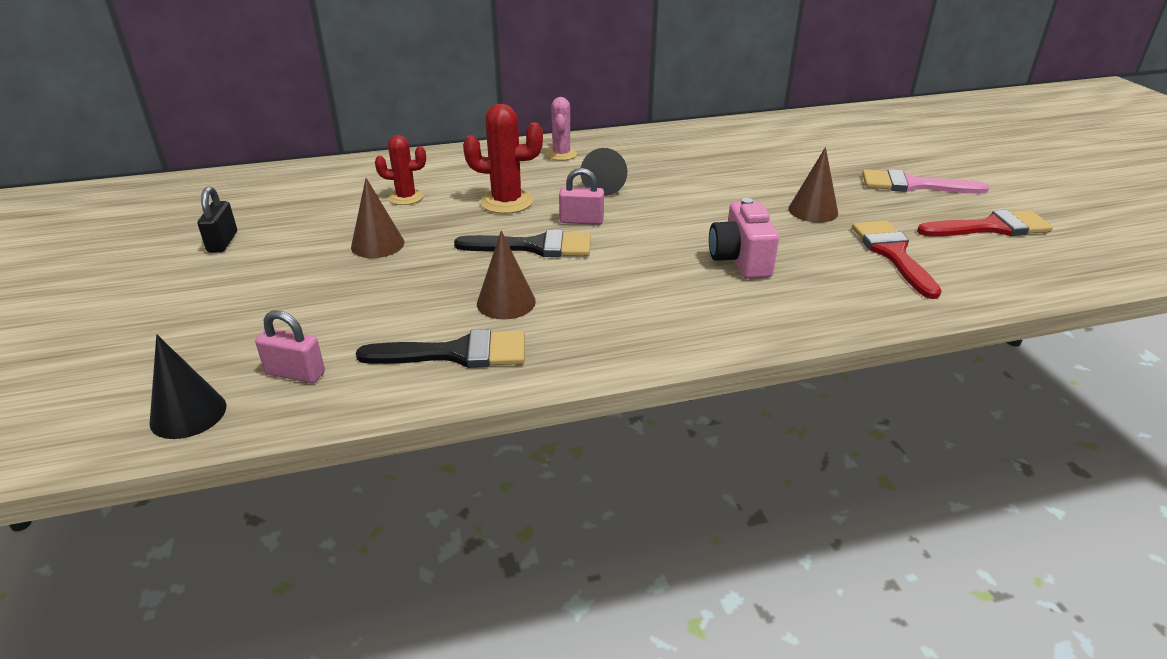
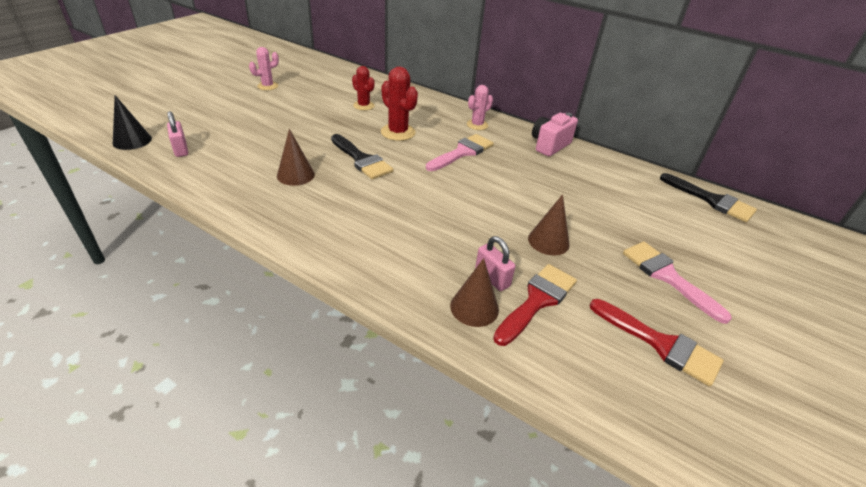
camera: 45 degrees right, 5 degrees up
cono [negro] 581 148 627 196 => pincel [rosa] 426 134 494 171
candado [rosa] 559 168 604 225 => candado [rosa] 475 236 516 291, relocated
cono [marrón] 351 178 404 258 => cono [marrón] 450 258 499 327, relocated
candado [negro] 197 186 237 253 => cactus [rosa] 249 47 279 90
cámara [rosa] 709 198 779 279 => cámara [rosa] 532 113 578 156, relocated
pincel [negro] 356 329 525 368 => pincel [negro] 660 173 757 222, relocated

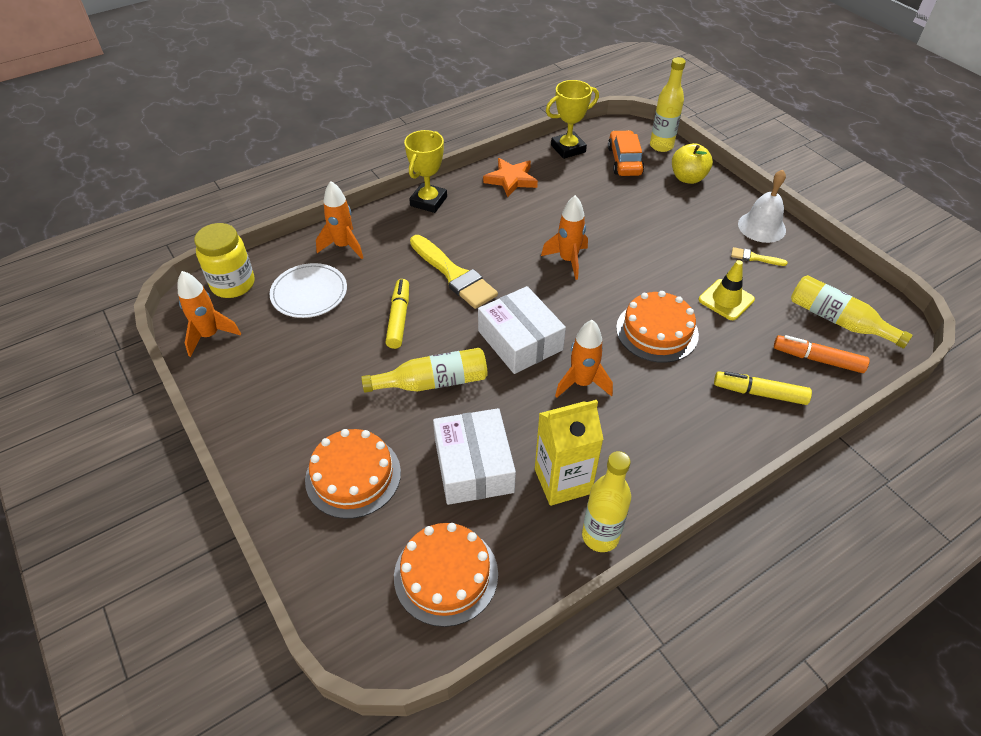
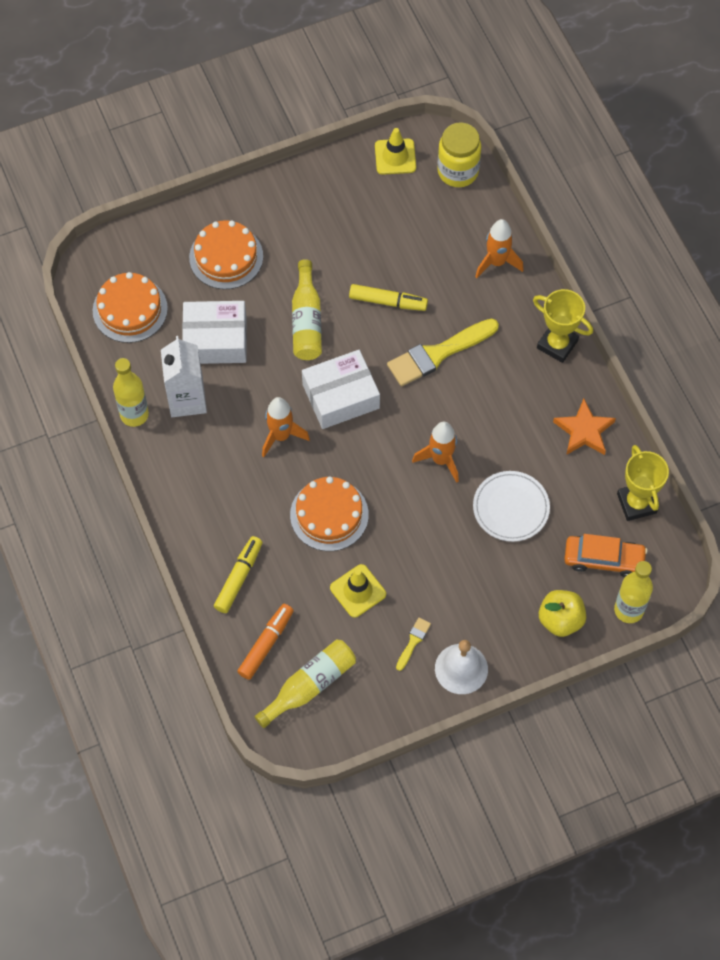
camera: 100 degrees right, 15 degrees up
plato [blanco] 270 263 347 318 => plato [blanco] 473 471 550 542, relocated
cohete [naranja] 178 271 241 357 => cono de tráfico [amarillo] 375 128 416 175
cartón de leche [amarillo] 535 400 604 506 => cartón de leche [blanco] 161 336 207 417

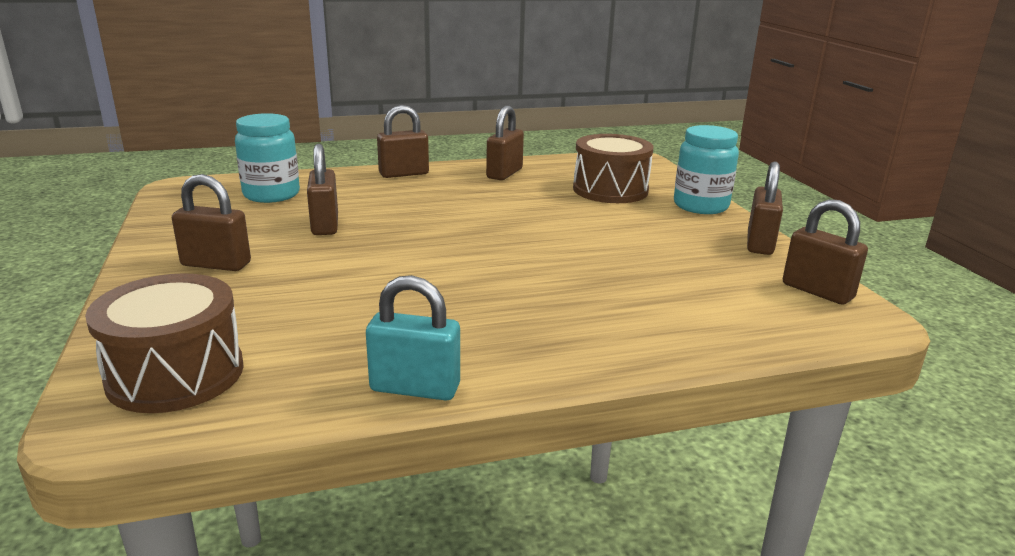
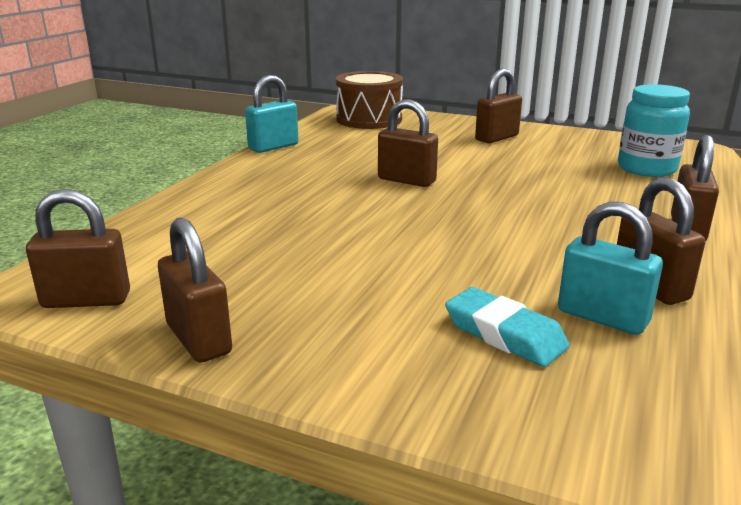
camera: 130 degrees right, 0 degrees up
tarro [turquesa] 674 125 739 214 => nothing
tambor [marrón] 573 134 654 203 => goma de borrar [turquesa] 445 287 570 367
candado [marrón] 307 144 338 235 => candado [marrón] 378 99 438 187, relocated
nothing => candado [turquesa] 558 202 663 335

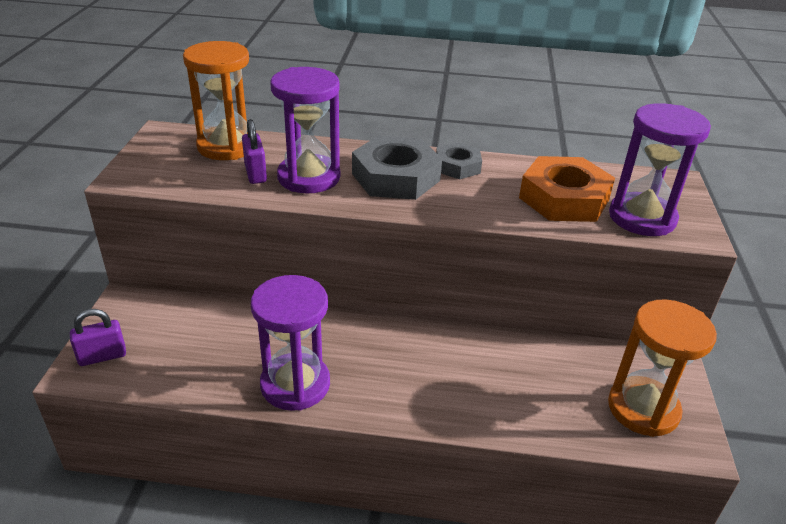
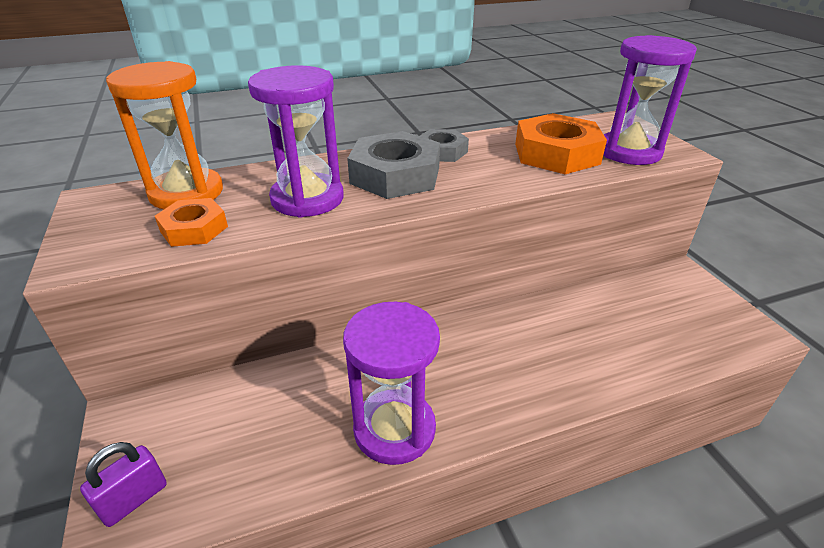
camera: 25 degrees left, 0 degrees up
candado [morado] 242 119 267 184 => nothing
reloj de arena [naranja] 608 299 717 437 => nothing
nothing => tuerca [naranja] 155 198 228 247

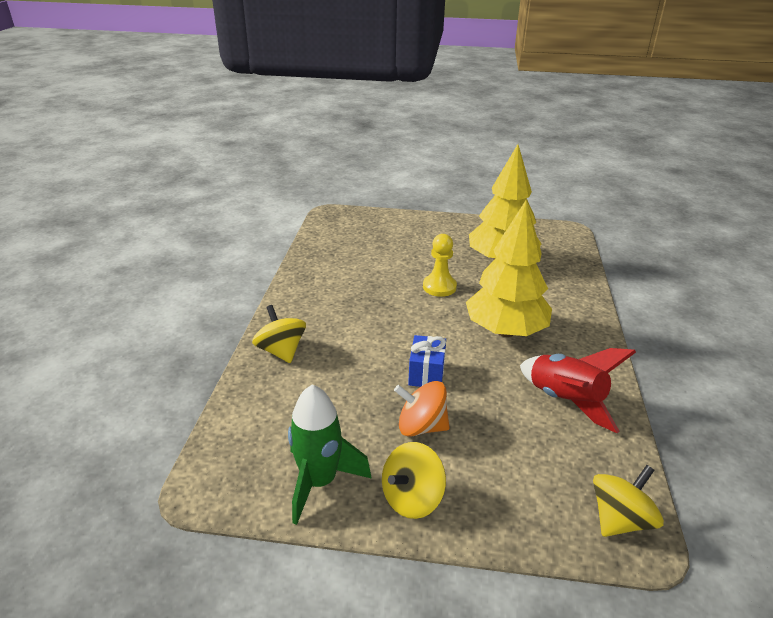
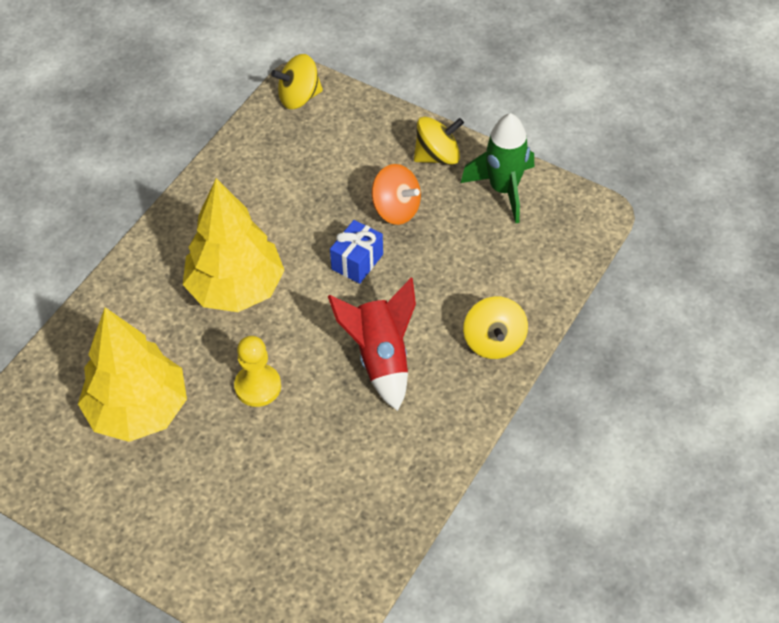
camera: 155 degrees left, 20 degrees up
cohete [rojo] 520 348 636 433 => cohete [rojo] 328 278 416 411, relocated

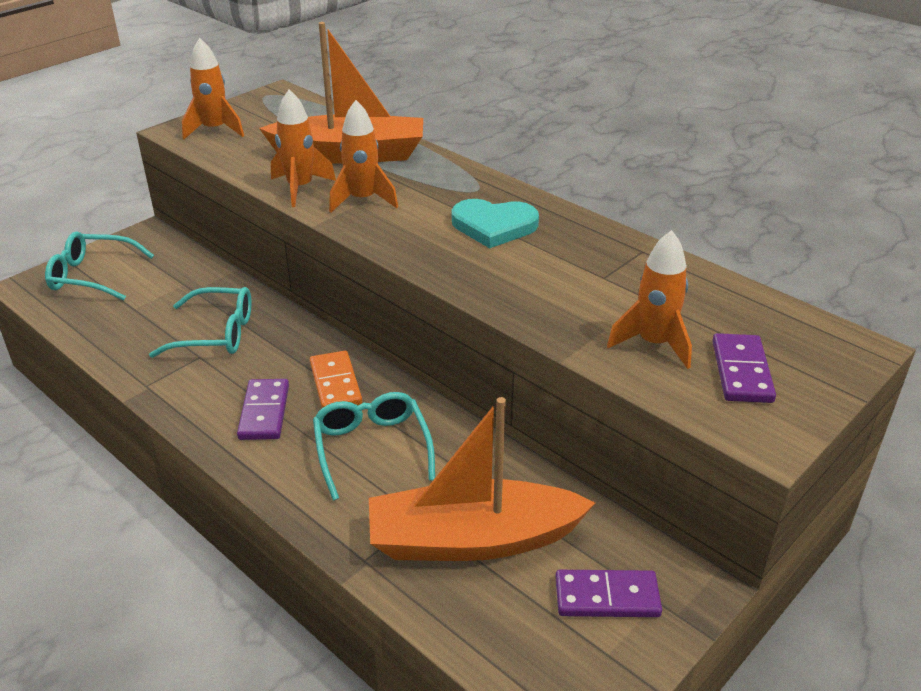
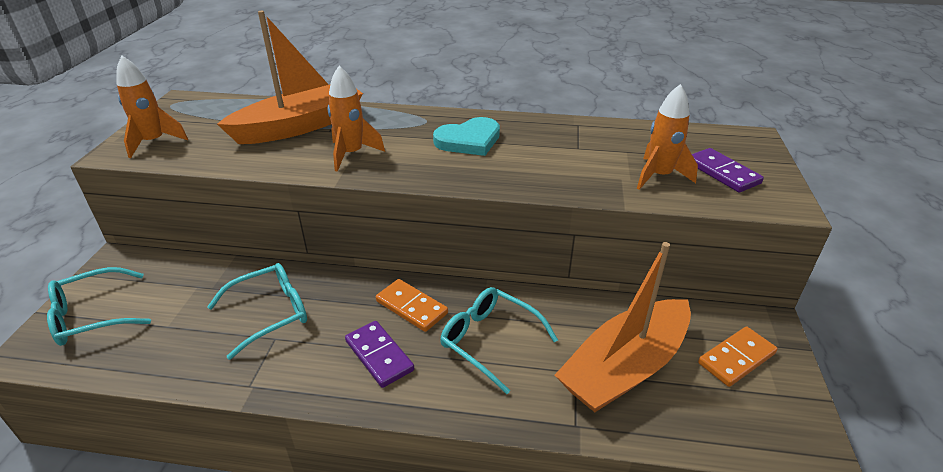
camera: 35 degrees left, 0 degrees up
cohete [naranja] 271 89 336 207 => nothing
ficha de dominó [morado] 555 570 662 617 => ficha de dominó [naranja] 698 326 778 387

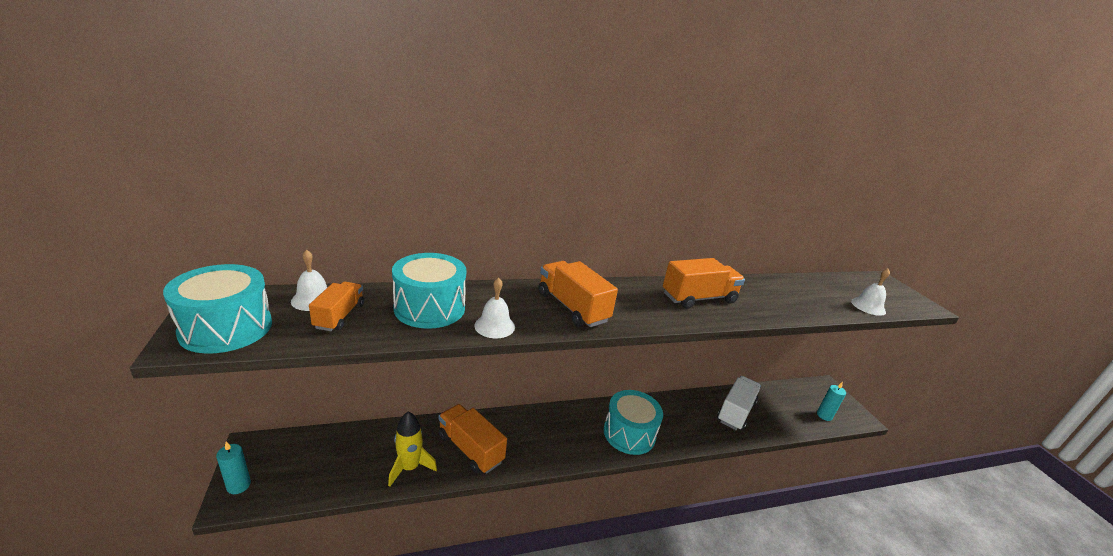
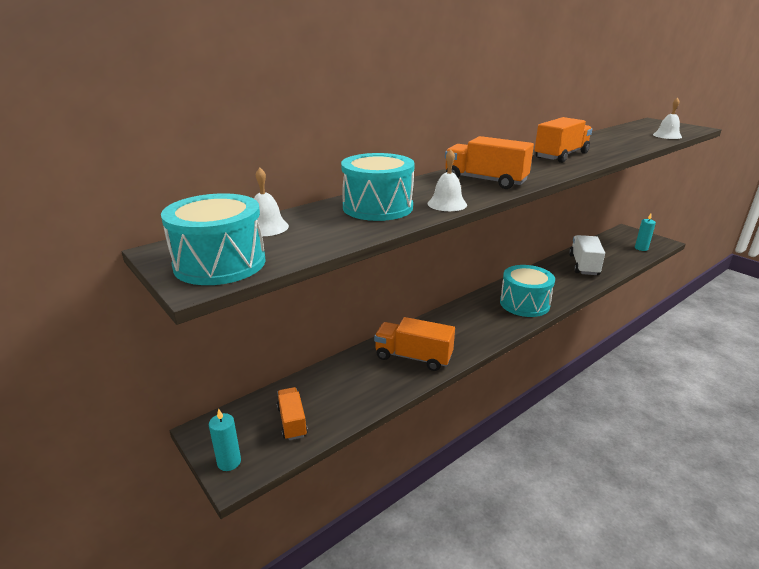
camera: 20 degrees left, 0 degrees up
camión [naranja] 309 281 364 331 => camión [naranja] 277 387 308 440, relocated
cohete [amarillo] 388 411 437 487 => nothing

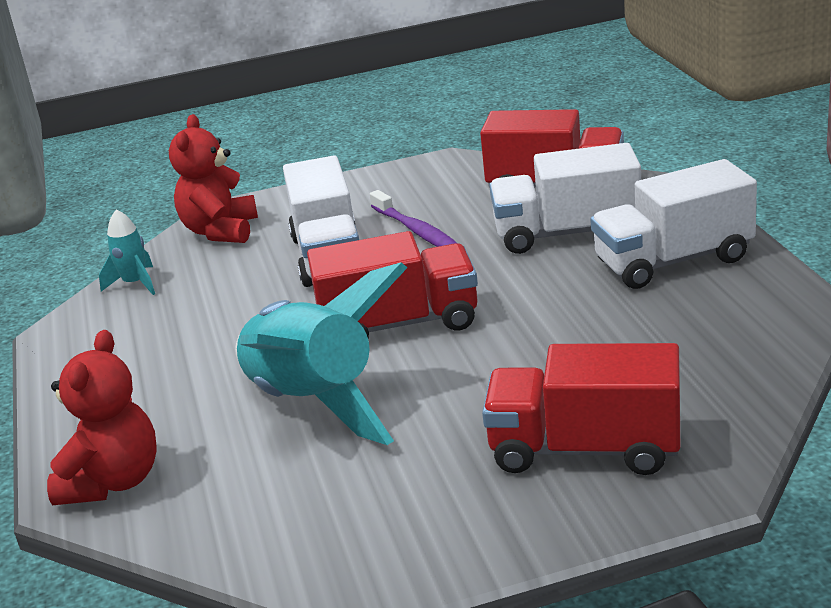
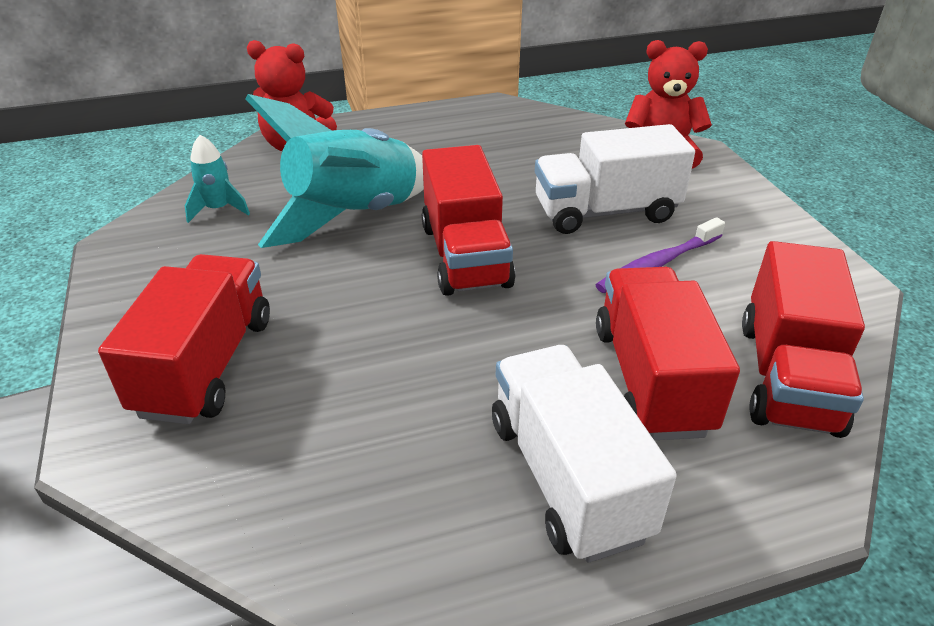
camera: 85 degrees right, 10 degrees up
camión [blanco] 489 143 641 254 => camión [rojo] 596 267 740 440
cohete [turquesa] 99 210 155 295 => cohete [turquesa] 185 135 250 223, relocated

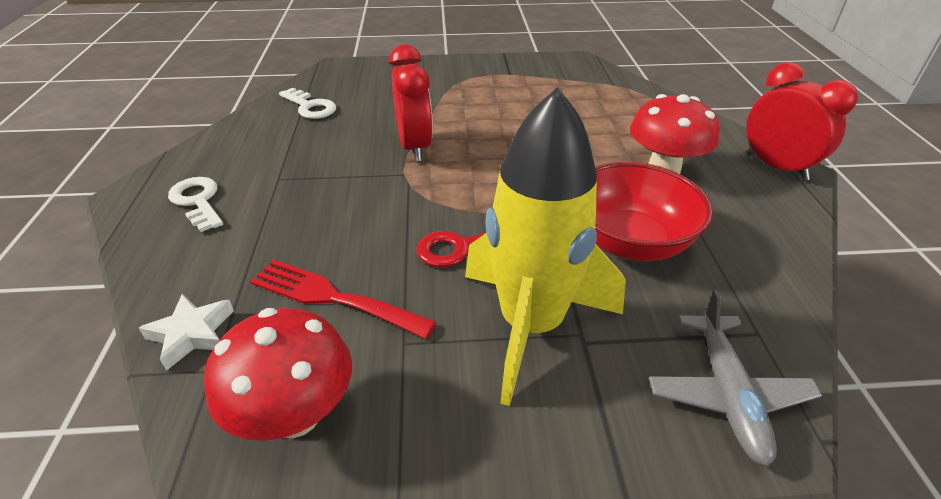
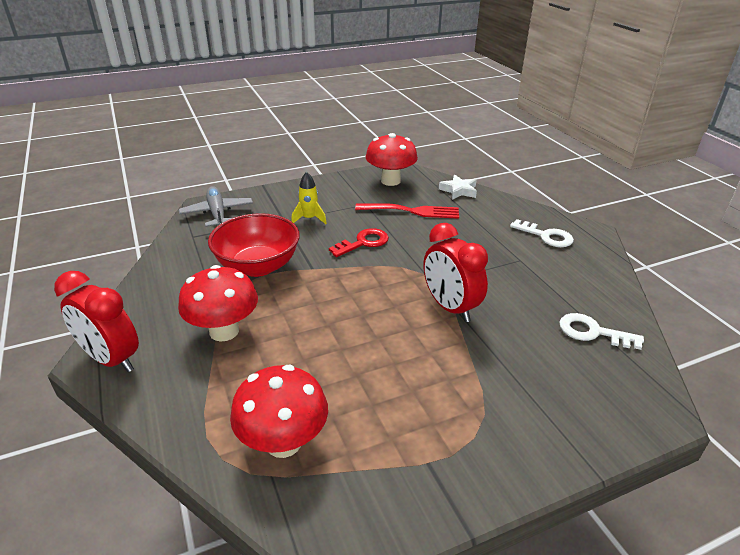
camera: 160 degrees right, 5 degrees down
cohete [amarillo] 465 87 626 406 => cohete [amarillo] 291 172 327 224, x0.41
nothing => seta [rojo] 230 365 328 458

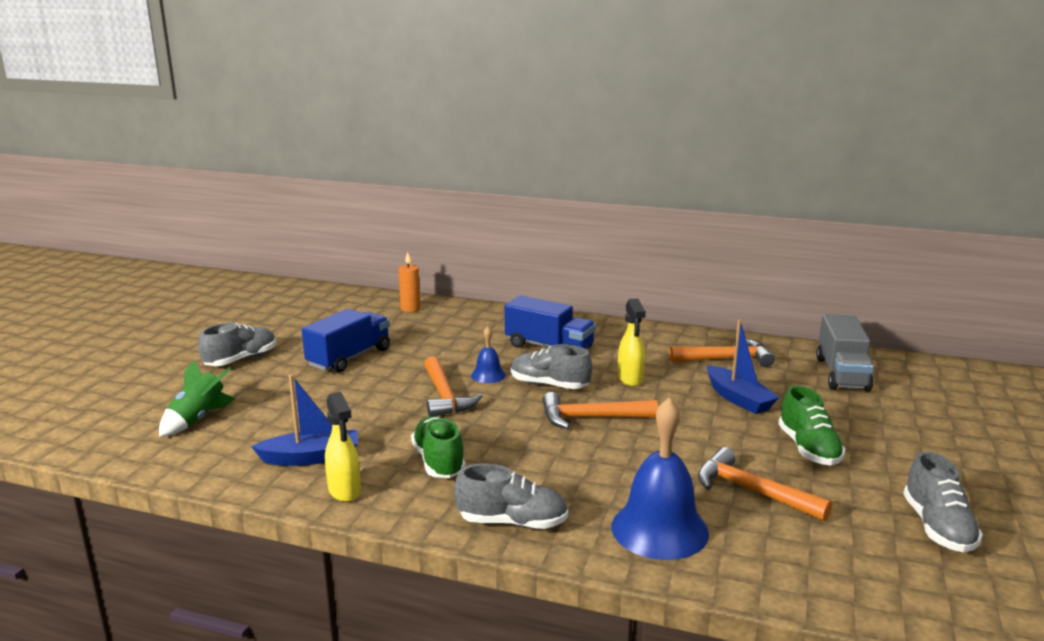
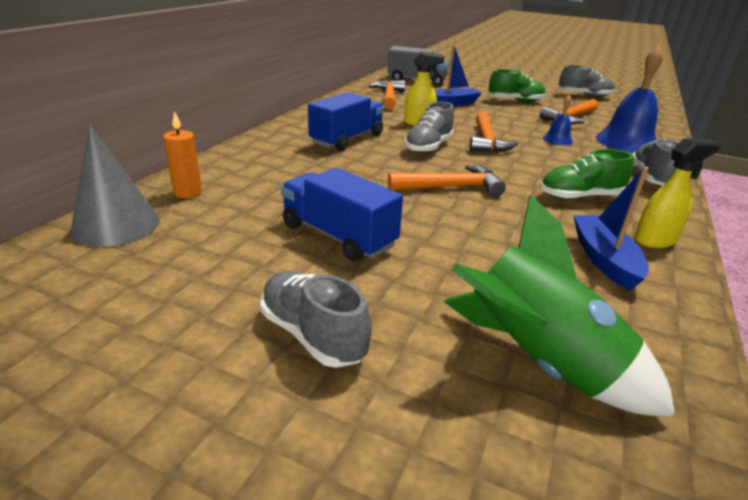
camera: 85 degrees left, 10 degrees up
campana [azul] 471 326 506 383 => campana [azul] 543 95 573 145, relocated
cohete [verde] 159 360 235 436 => cohete [verde] 444 194 675 416, x1.59
nothing => cono [gris] 70 125 160 247

